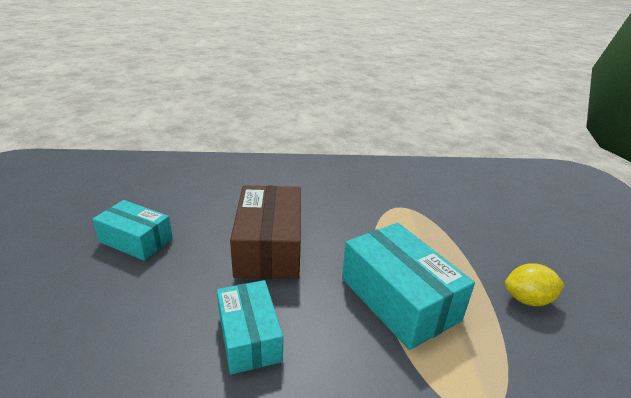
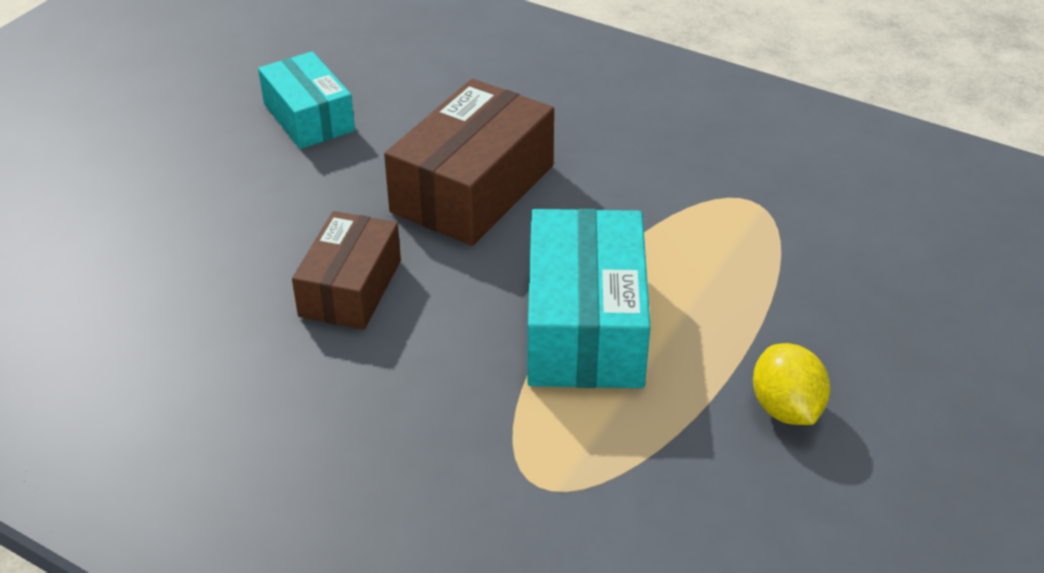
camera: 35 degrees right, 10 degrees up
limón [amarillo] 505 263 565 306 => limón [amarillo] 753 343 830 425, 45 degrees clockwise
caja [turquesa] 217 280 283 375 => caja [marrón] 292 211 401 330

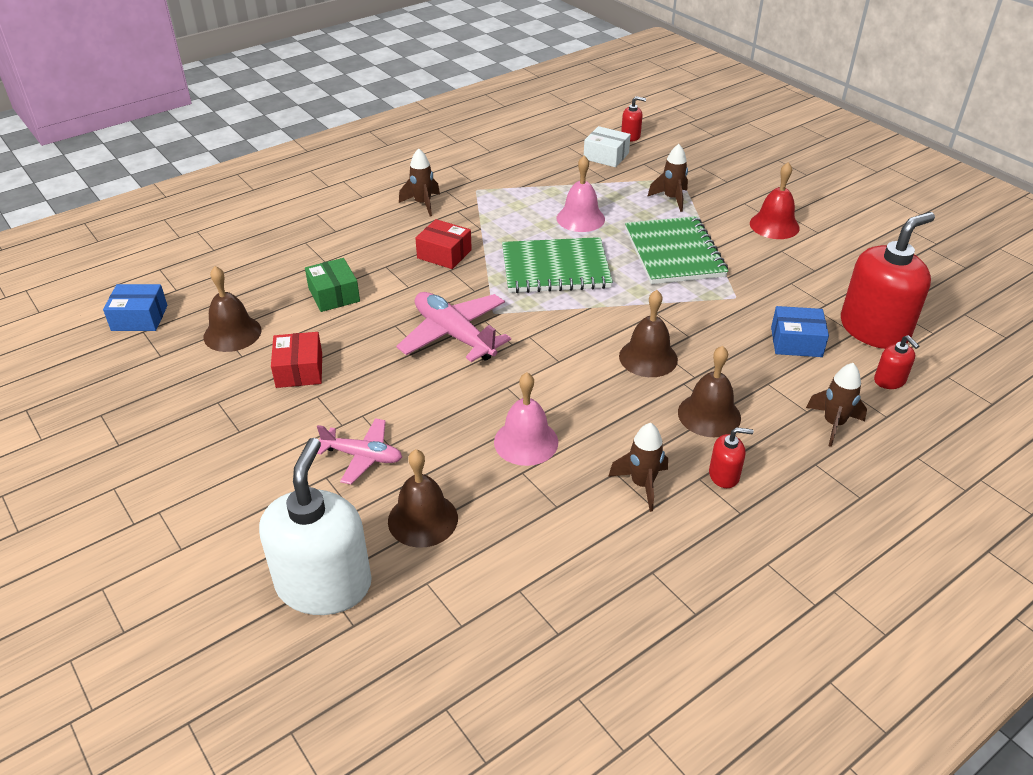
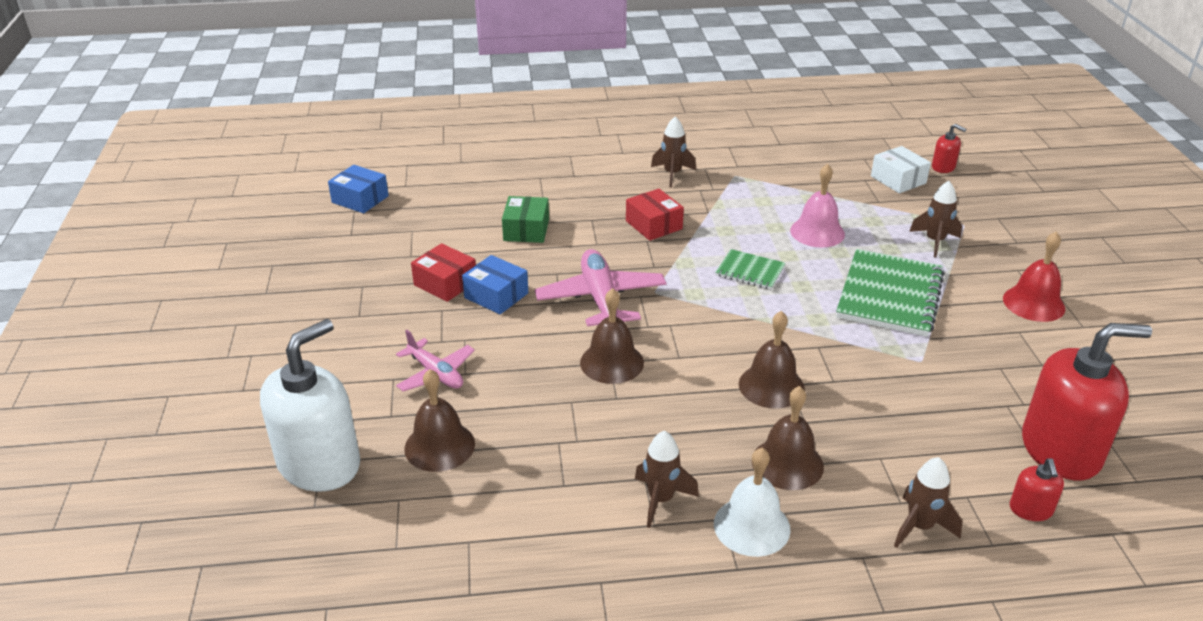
camera: 30 degrees right, 5 degrees down
cuaderno [verde] 502 237 613 293 => cuaderno [verde] 716 249 786 290, x0.53
campana [marrón] 204 266 262 352 => campana [marrón] 580 288 644 384, relocated
caja [azul] 771 306 829 357 => caja [azul] 462 255 528 314, relocated
caja [rojo] 271 332 322 388 => caja [rojo] 411 243 476 302, 75 degrees counterclockwise
campana [rosa] 494 372 558 466 => nothing
dispensador de jabón [rojo] 709 427 753 488 => campana [blanco] 714 448 790 557

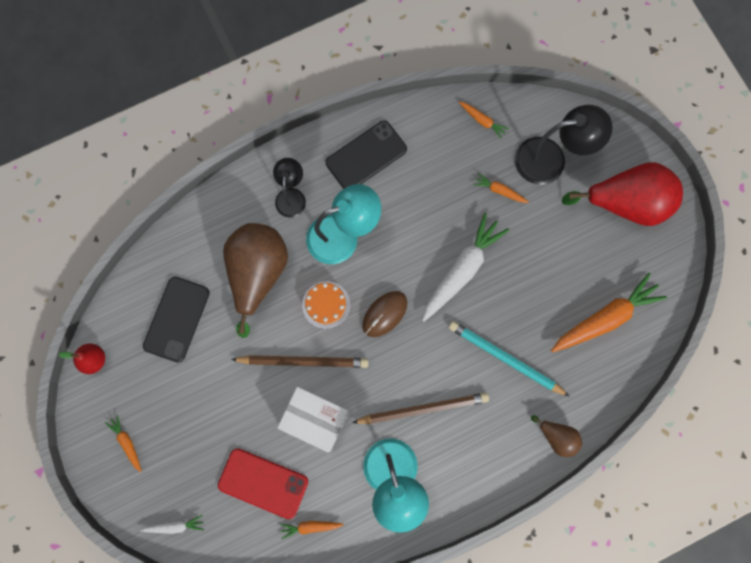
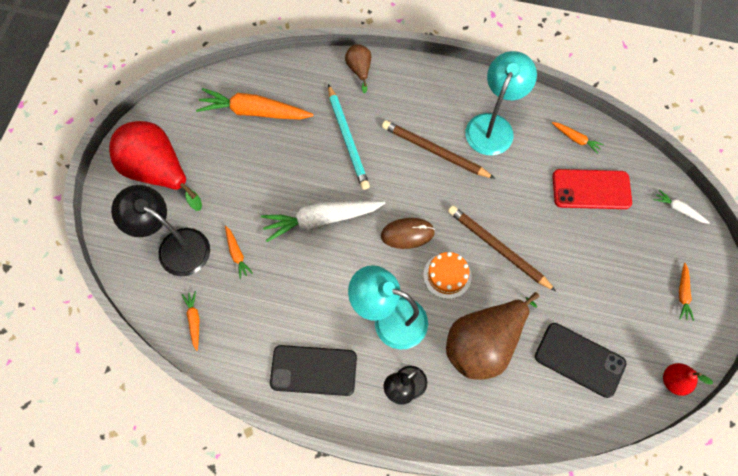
camera: 140 degrees left, 10 degrees down
móvil [negro] 143 277 210 363 => móvil [negro] 535 323 627 398, 60 degrees clockwise
caja [blanco] 277 387 349 453 => nothing
móvil [rojo] 218 448 308 519 => móvil [rojo] 552 169 632 209, 60 degrees counterclockwise

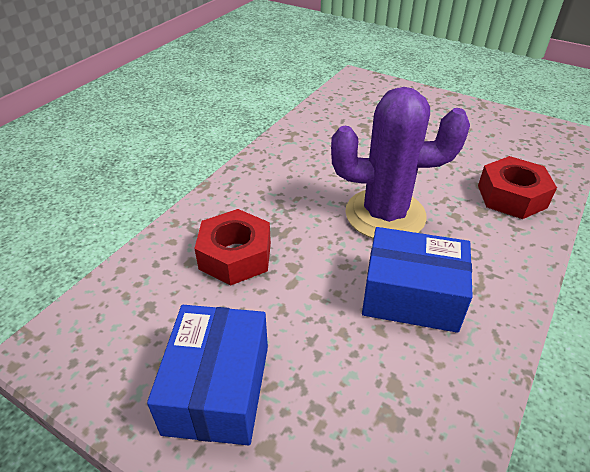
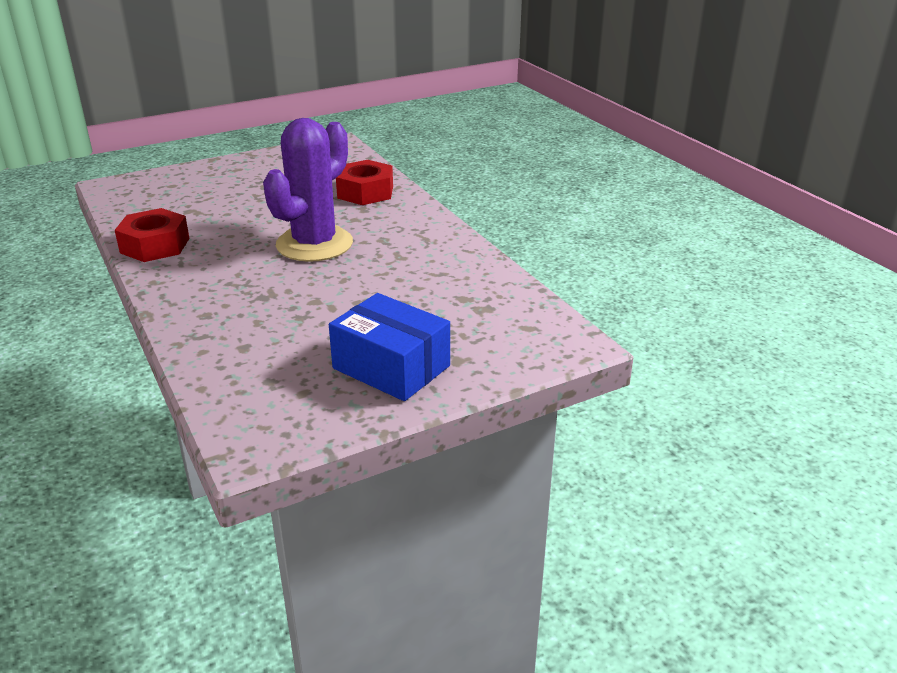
camera: 60 degrees left, 10 degrees down
tuerca [rojo] 194 209 271 286 => tuerca [rojo] 115 208 190 262, relocated
caja [azul] 362 227 473 333 => nothing

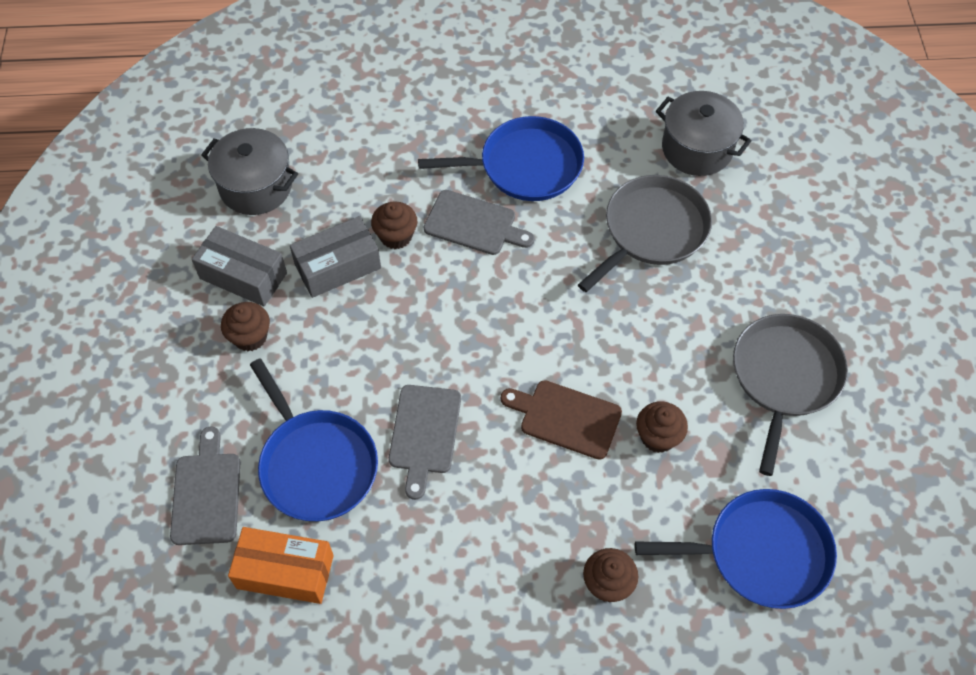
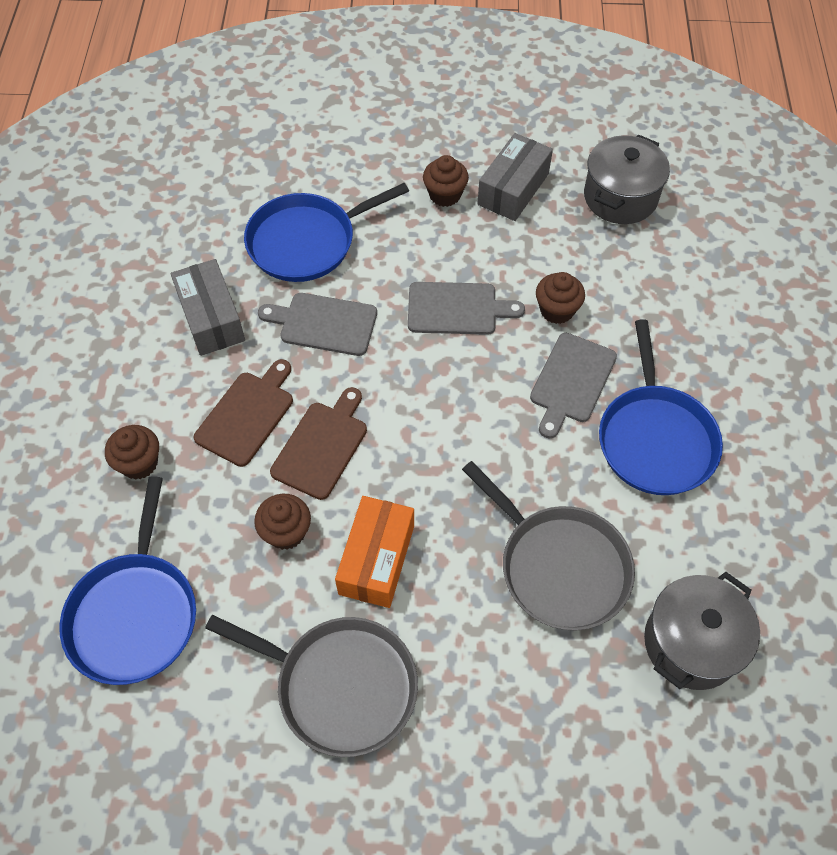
camera: 95 degrees right, 0 degrees up
caja [gris] 290 216 381 298 => caja [gris] 171 259 245 356, relocated
tabla de cortar [gris] 170 427 241 545 => tabla de cortar [gris] 408 282 525 335, relocated
caja [naranja] 228 527 334 604 => caja [naranja] 335 496 414 608, relocated
nothing => tabla de cortar [marrón] 194 359 293 467

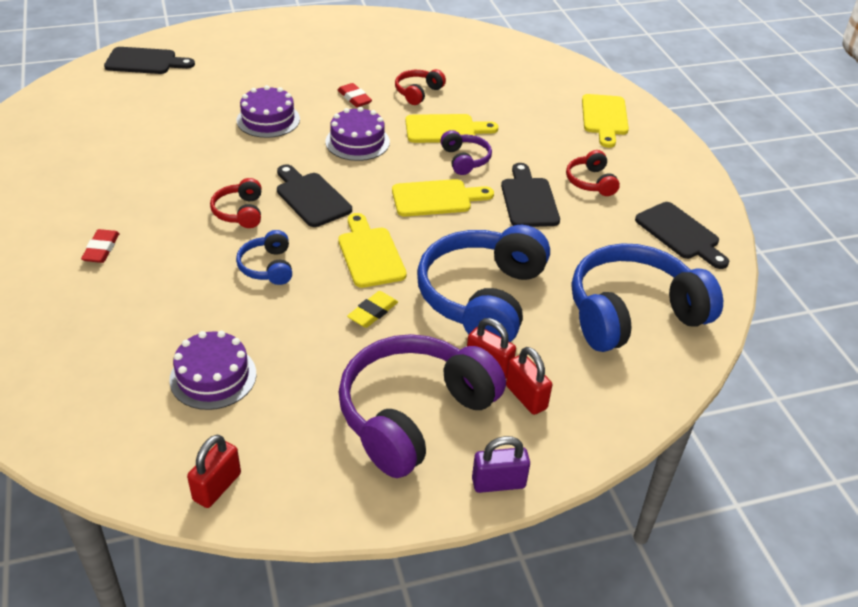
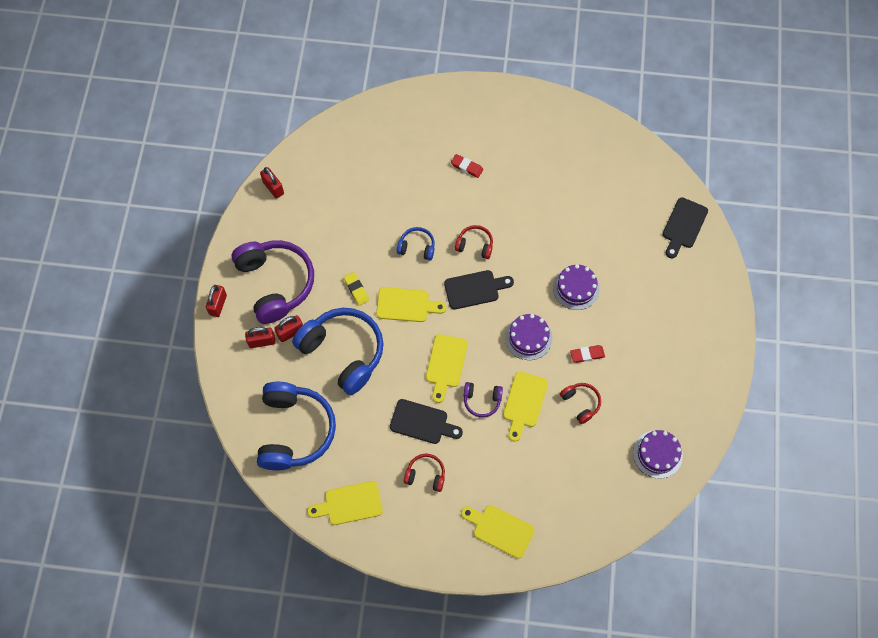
camera: 115 degrees right, 25 degrees up
tabla de cortar [negro] 635 202 729 269 => tabla de cortar [amarillo] 307 481 383 525
tarta [morado] 169 331 256 410 => tarta [morado] 633 430 683 479, relocated
candado [morado] 472 436 530 493 => candado [rojo] 206 285 227 317

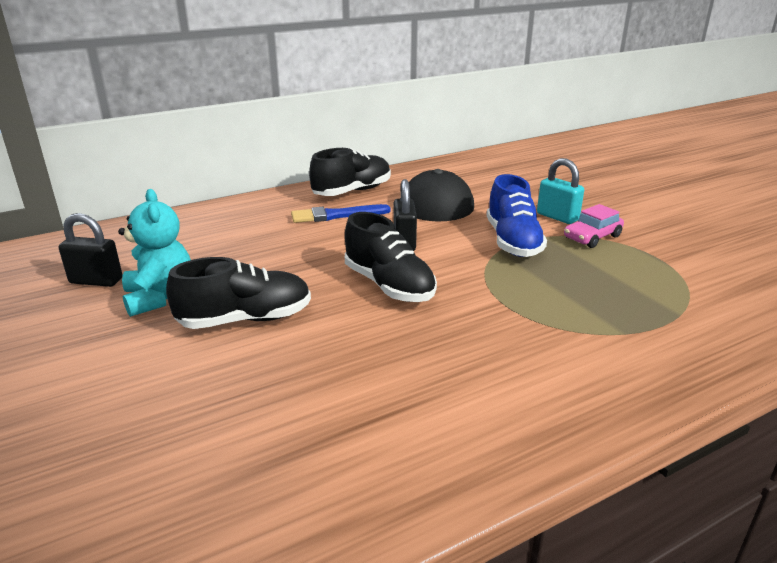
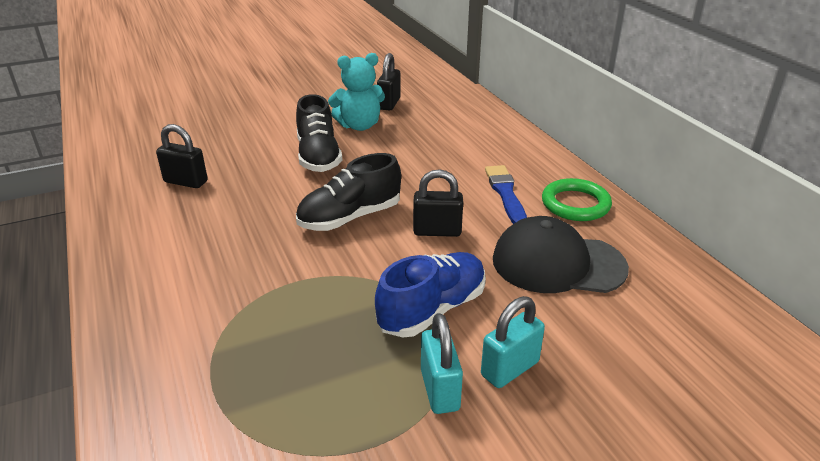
camera: 95 degrees right, 5 degrees up
zapato [negro] 309 148 391 196 => anillo [verde] 542 178 612 221
zapato [azul] 487 174 547 257 => zapato [azul] 375 252 486 337, 135 degrees clockwise
coche [rosa] 564 204 624 248 => candado [turquesa] 421 313 463 414
nothing => candado [negro] 156 124 208 188

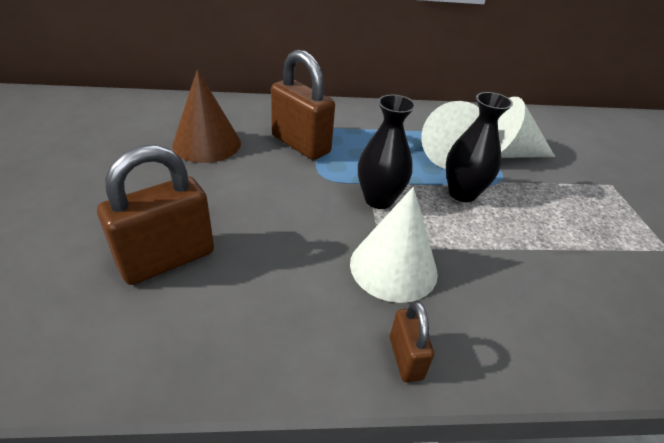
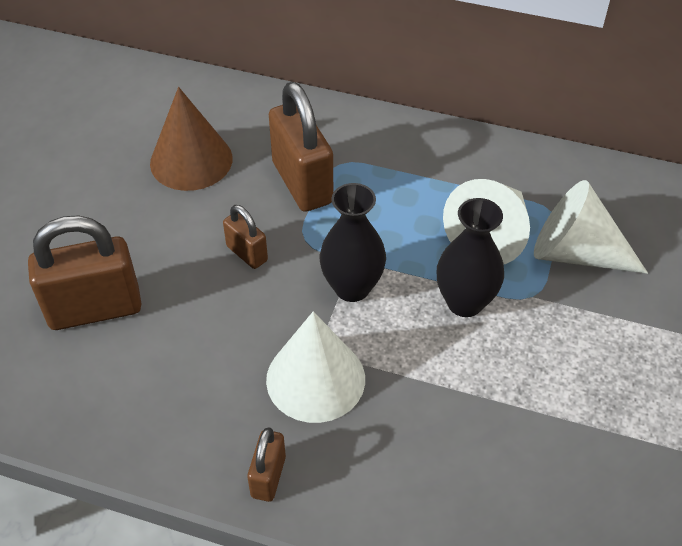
camera: 25 degrees right, 10 degrees up
nothing => candado [marrón] 223 205 268 269

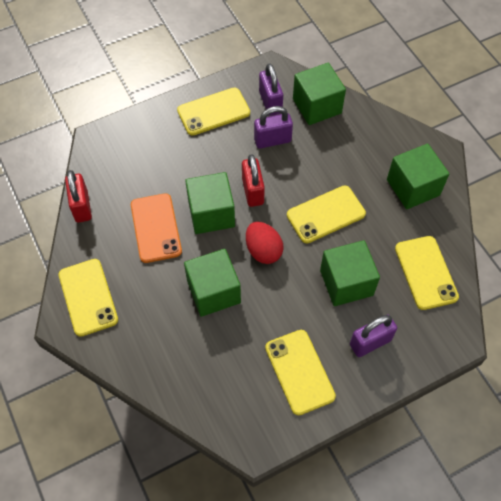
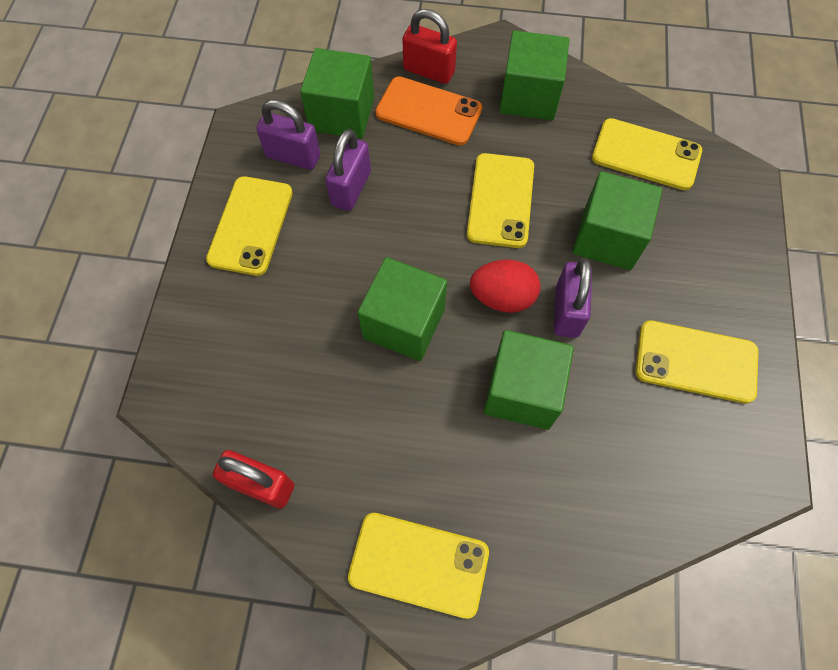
camera: 55 degrees left, 5 degrees up
candado [rojo] 242 154 265 207 => candado [rojo] 402 9 457 84, relocated
móvil [naranja] 131 193 182 263 => móvil [naranja] 375 76 482 145, relocated
candado [morado] 350 315 397 357 => candado [morado] 554 258 592 338, relocated

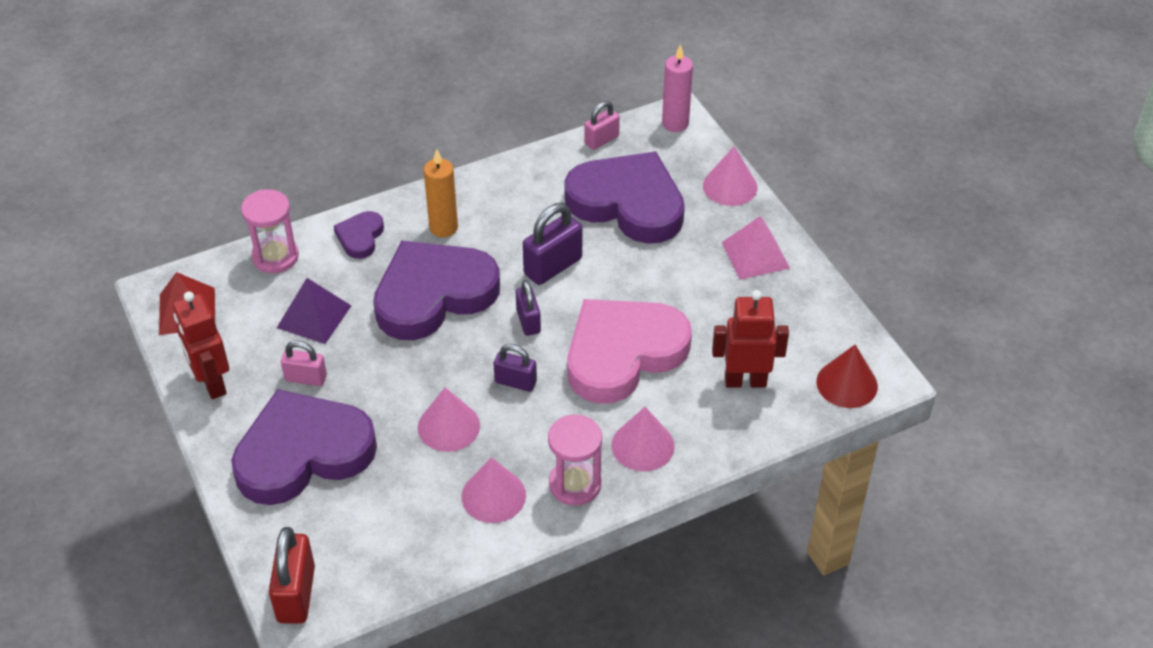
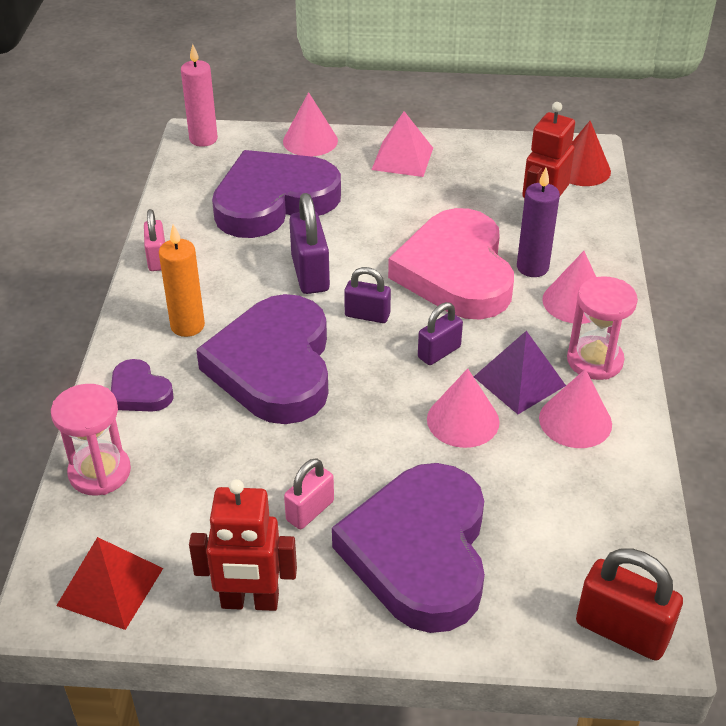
camera: 60 degrees left, 5 degrees down
candado [rosa] 584 101 620 150 => candado [rosa] 144 209 165 271, relocated
pirámide [morado] 277 278 351 344 => pirámide [morado] 474 331 566 414, relocated
nothing => vela [morado] 517 168 560 277

